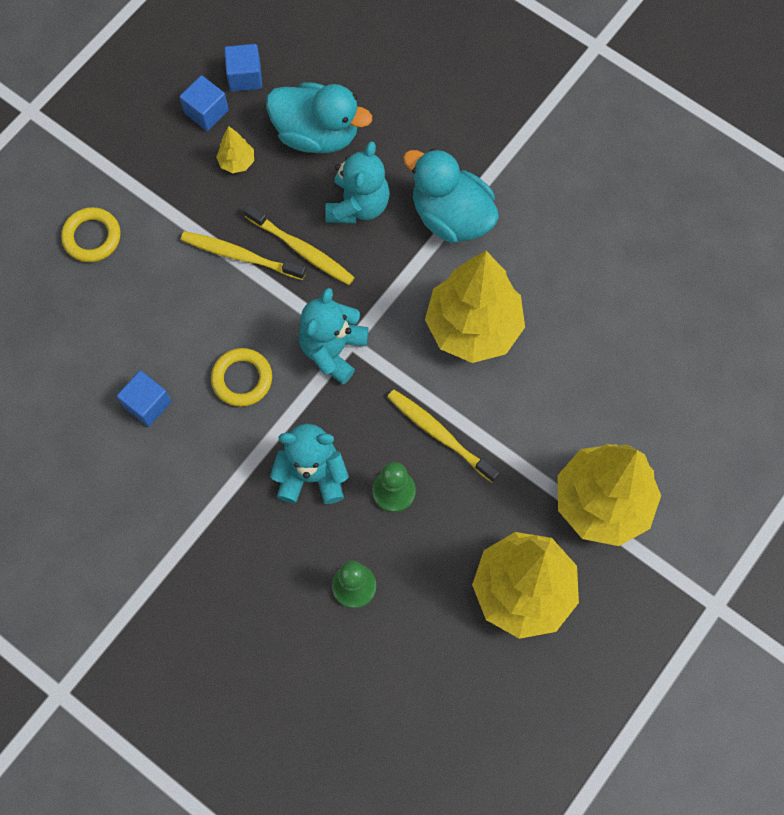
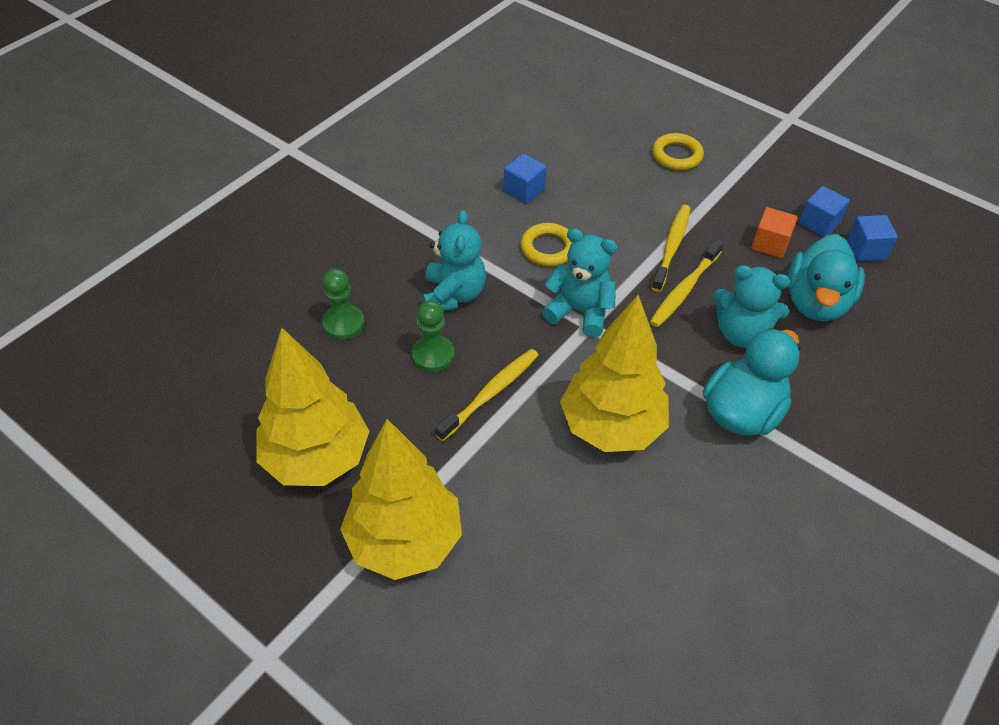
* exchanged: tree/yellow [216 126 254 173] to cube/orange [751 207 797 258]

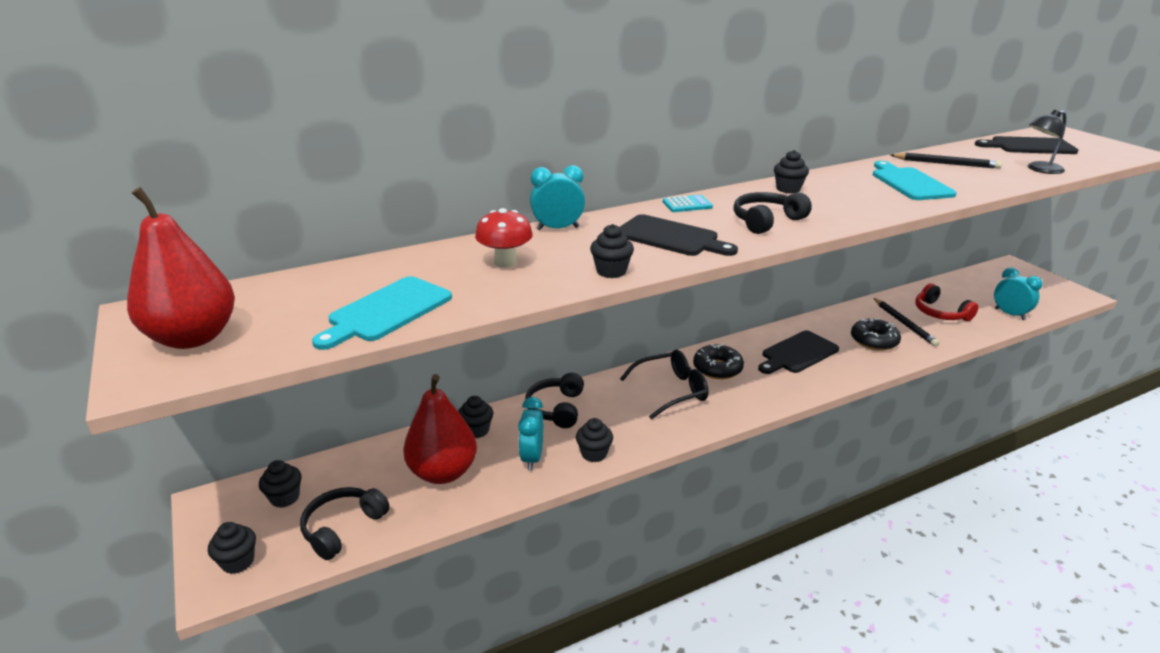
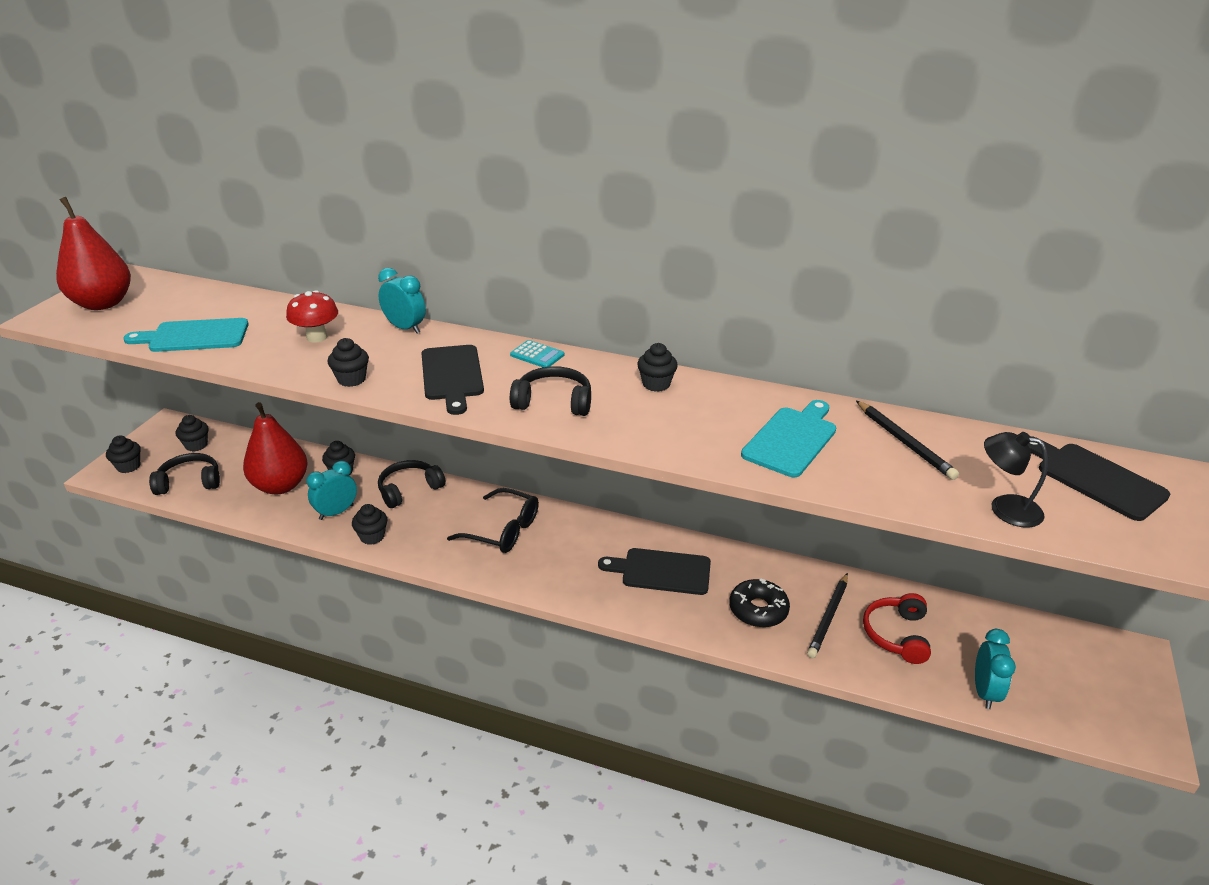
* missing: donut/black [693 344 744 379]

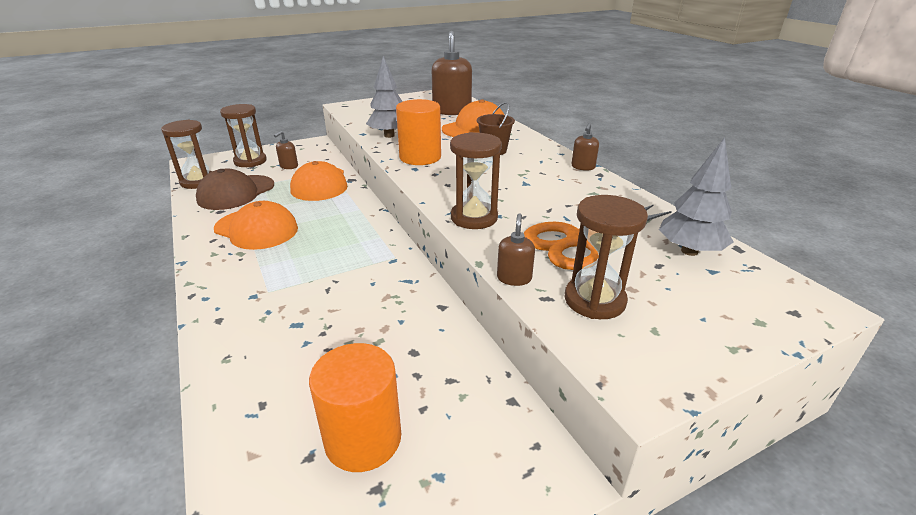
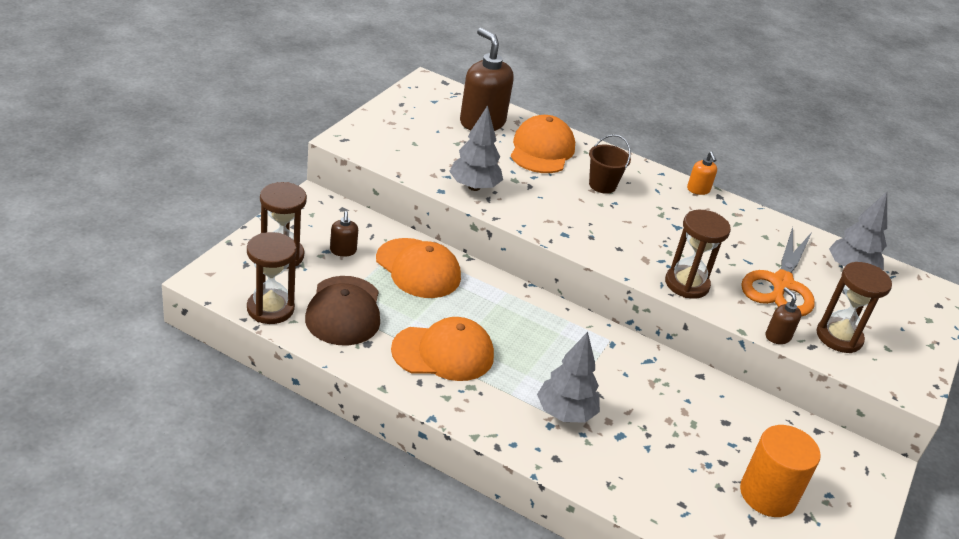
* appeared: tree/grey [537 332 600 423]
* colour: soap dispenser/brown [571 123 599 171] to soap dispenser/orange [687 152 717 195]
* missing: cylinder/orange [396 99 441 165]

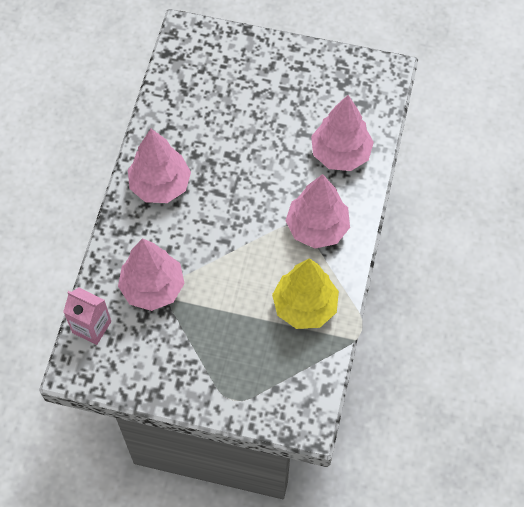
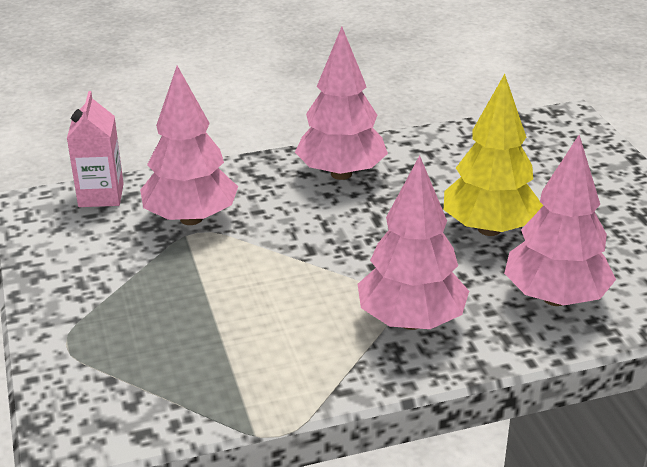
* relocated: tree/yellow [272 258 339 329] to [444 74 543 236]

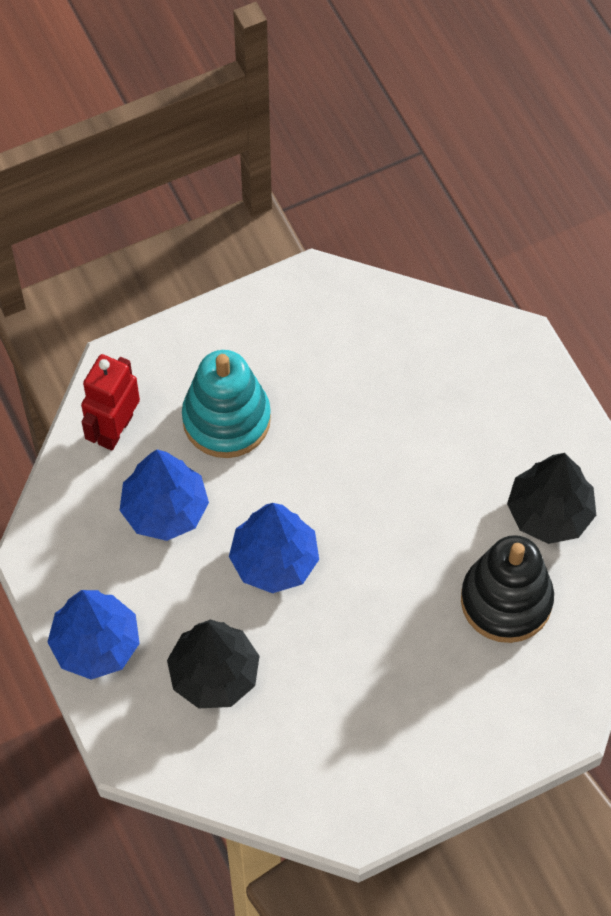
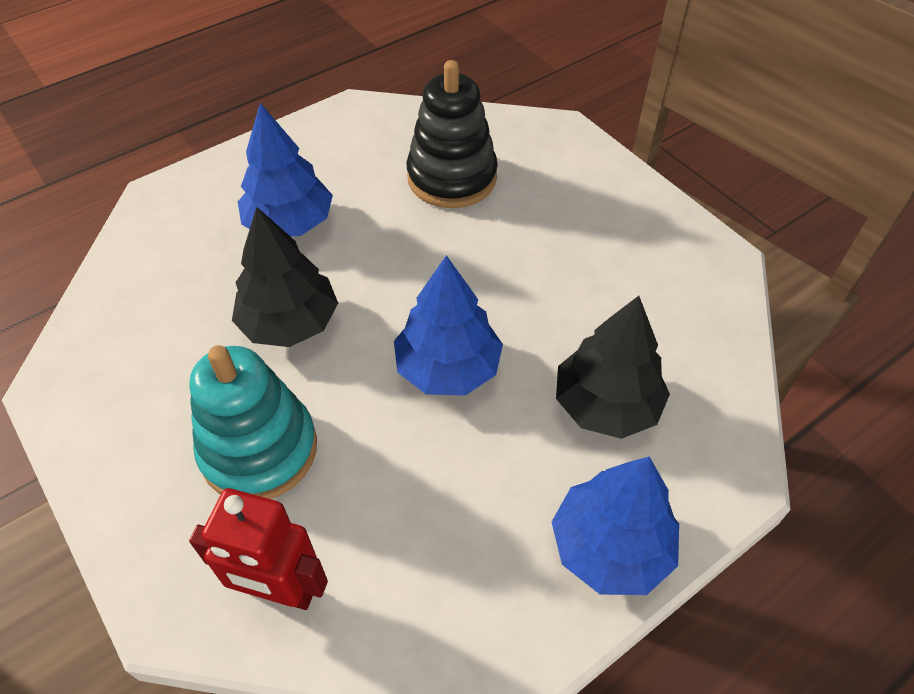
* relocated: tree/black [507 453 596 544] to [232 207 338 347]
* relocated: tree/blue [120 450 209 541] to [238 103 333 237]

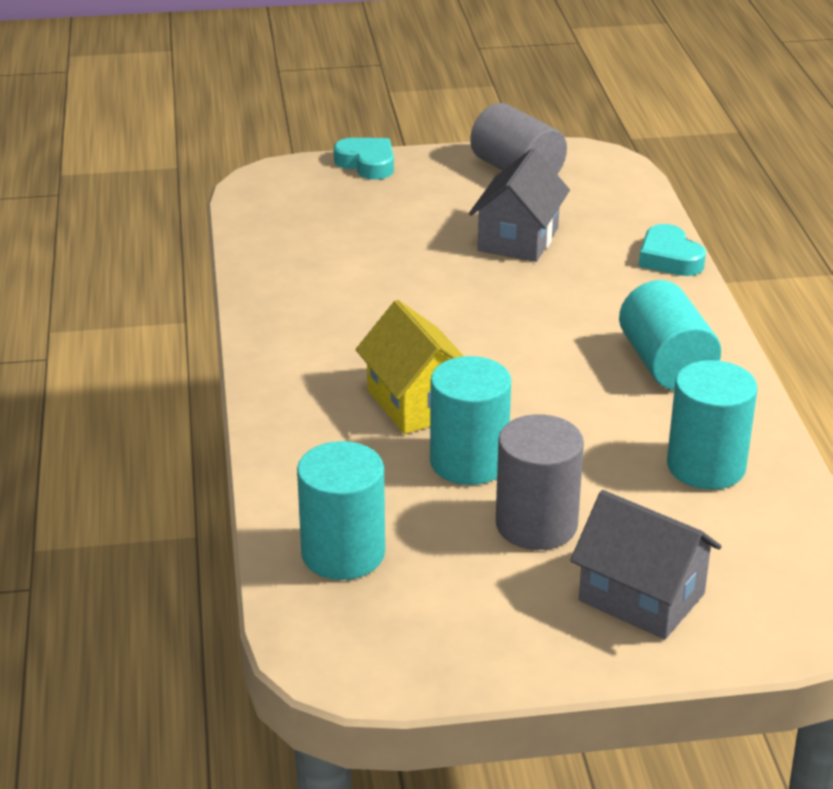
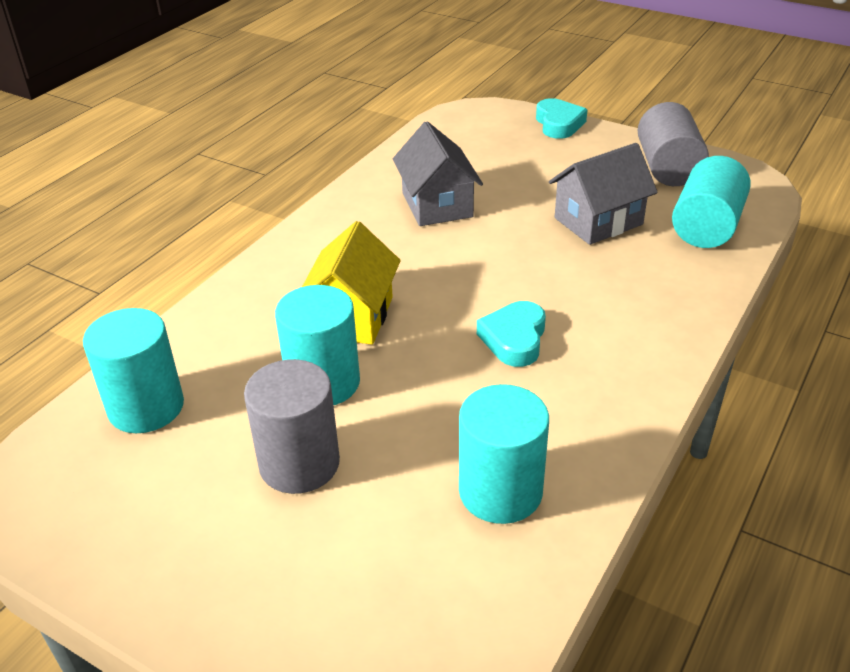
* relocated: house/grey [570 490 722 639] to [393 121 483 226]
* relocated: heart/turquoise [639 224 706 276] to [477 301 546 367]
* relocated: cylinder/turquoise [619 280 721 390] to [672 156 751 248]

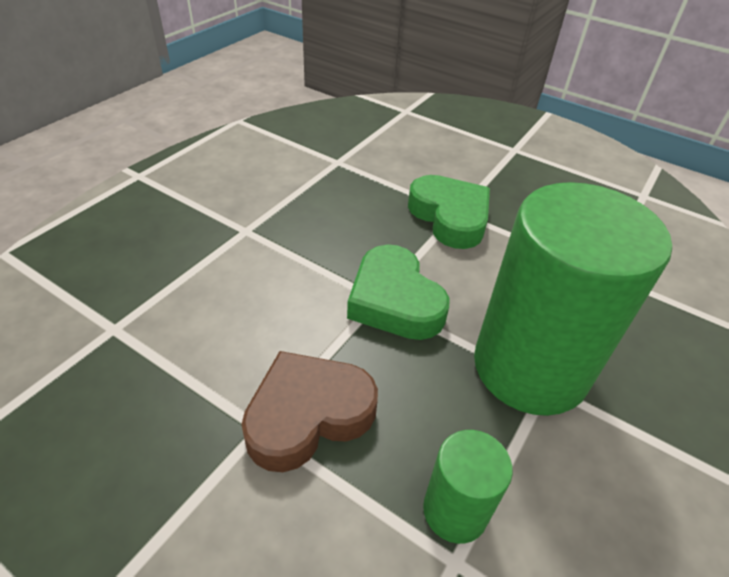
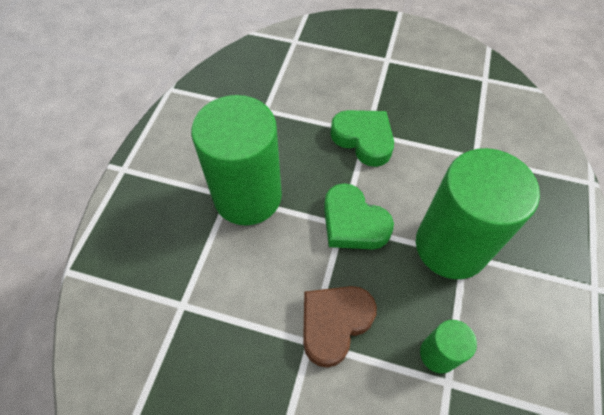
* appeared: cylinder/green [191 95 282 226]

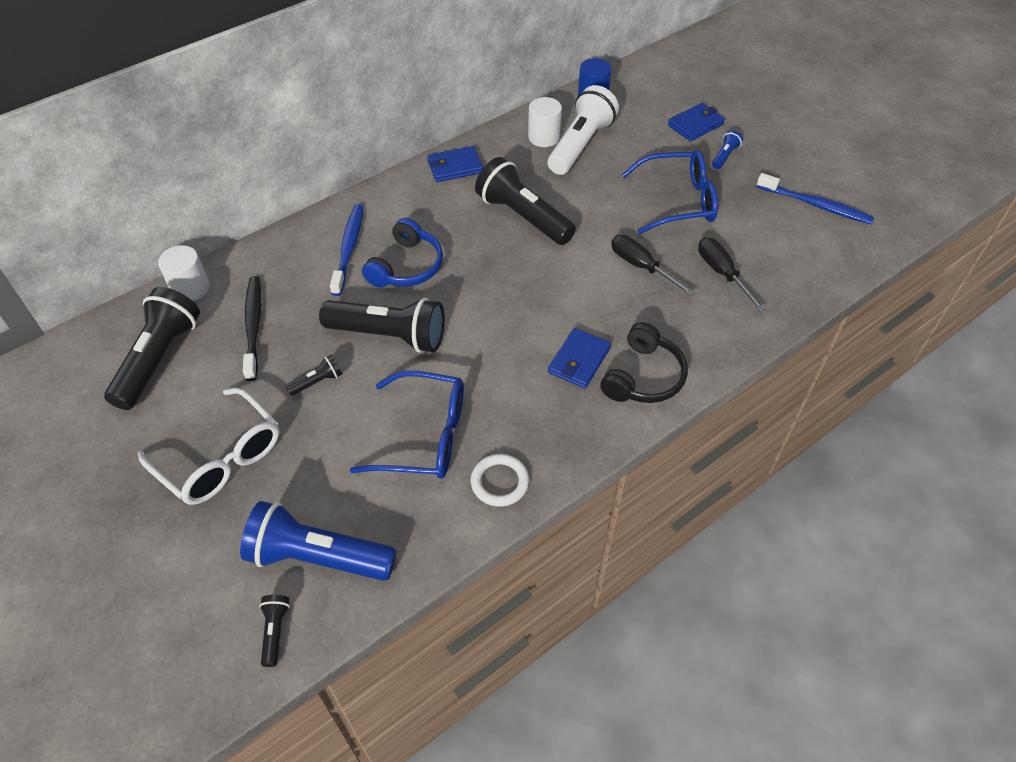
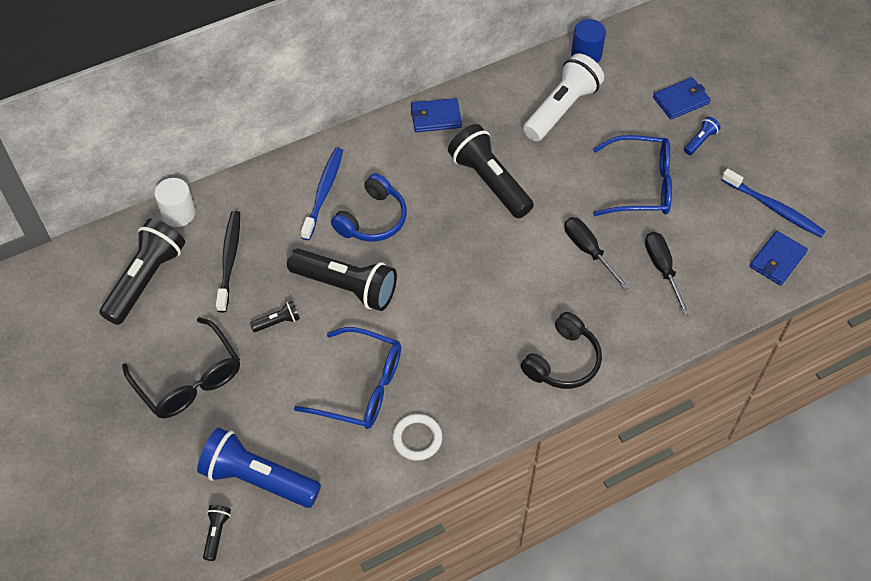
* colour: glasses/white [138 388 280 505] to glasses/black [122 318 240 418]
* relocated: wallet/blue [548 328 611 388] to [750 231 808 286]
* missing: cylinder/white [528 97 562 147]

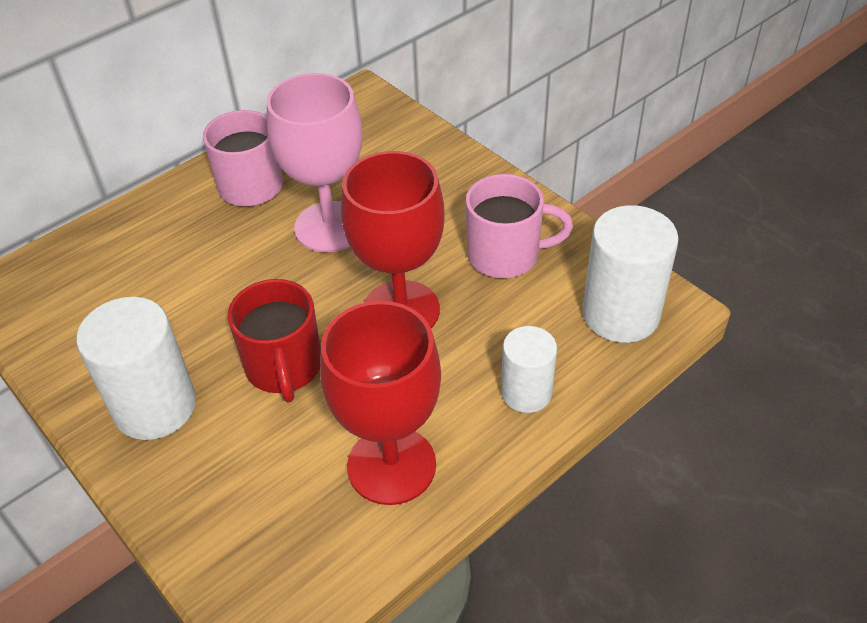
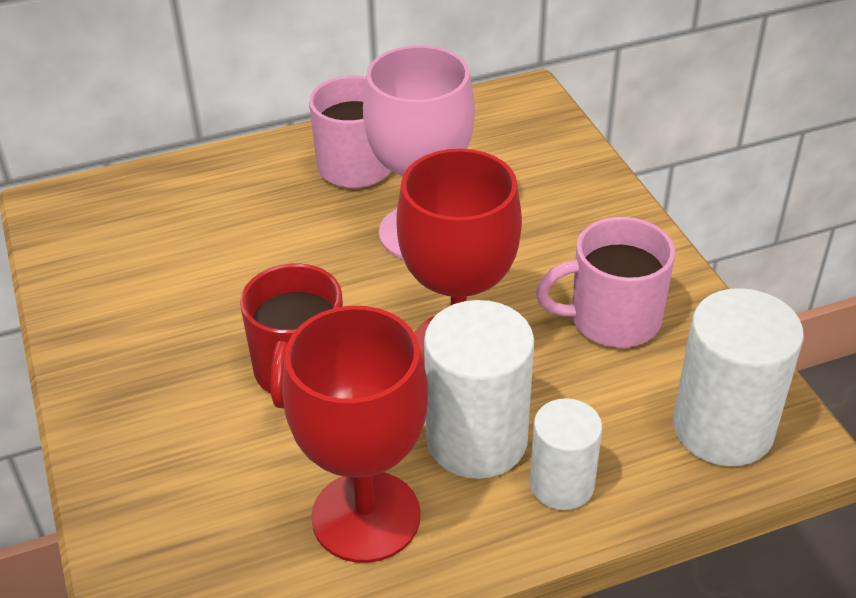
* relocated: cylinder/white [76 297 196 440] to [424 300 534 479]
* spun: mug/pink [466 174 573 278] = [535 217 675 347] 150 degrees clockwise

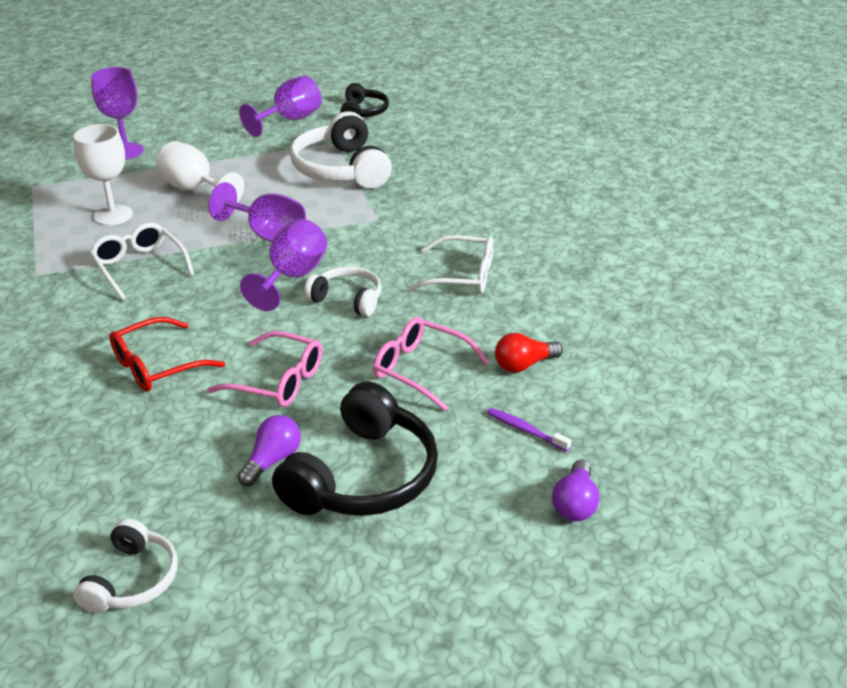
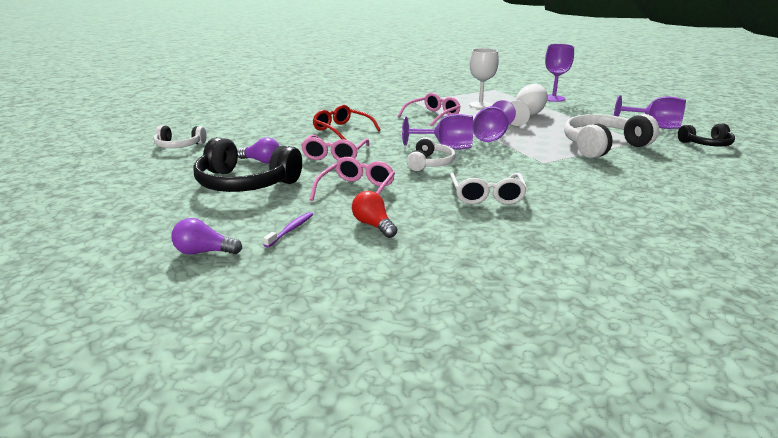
* colour: glasses/white [89 222 194 300] to glasses/pink [398 93 461 127]

